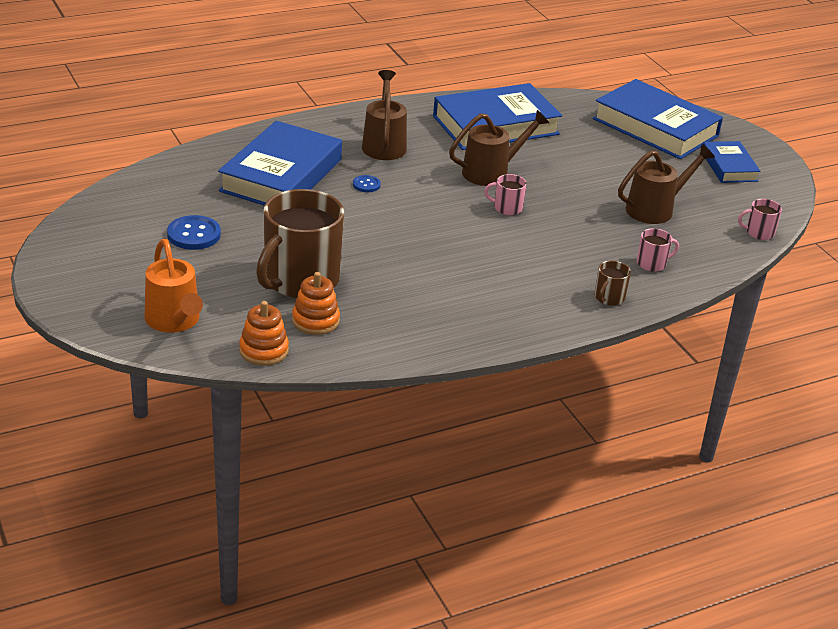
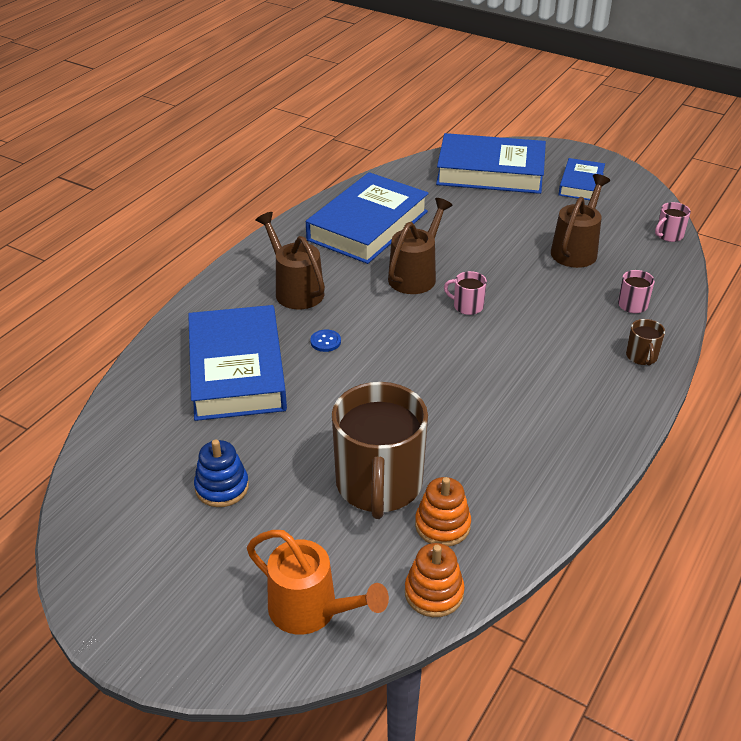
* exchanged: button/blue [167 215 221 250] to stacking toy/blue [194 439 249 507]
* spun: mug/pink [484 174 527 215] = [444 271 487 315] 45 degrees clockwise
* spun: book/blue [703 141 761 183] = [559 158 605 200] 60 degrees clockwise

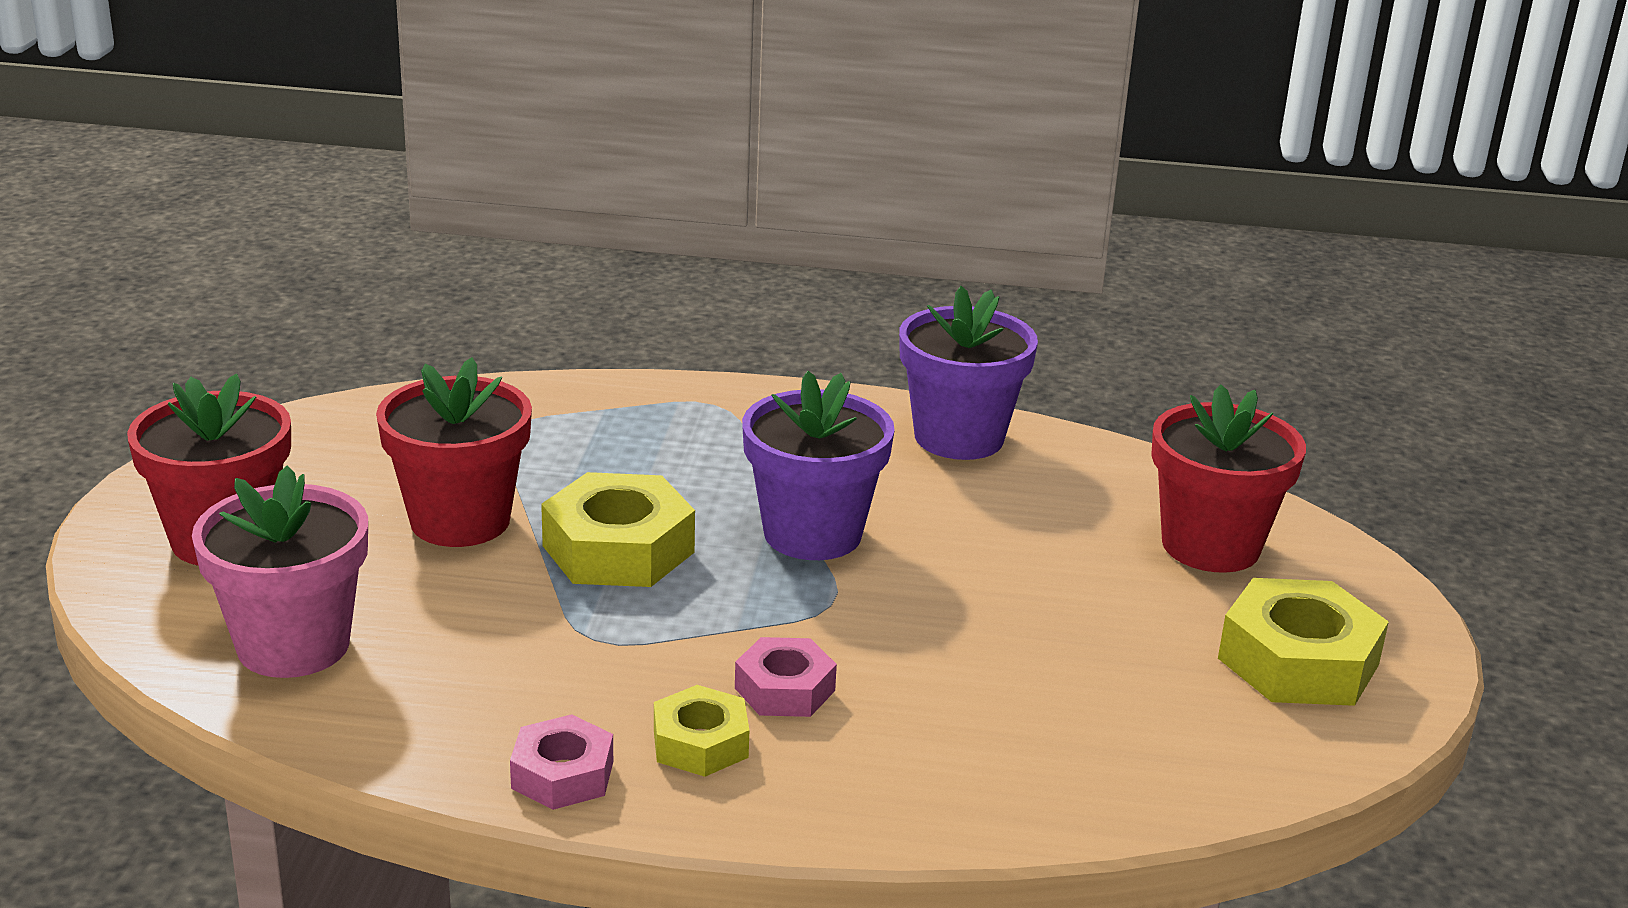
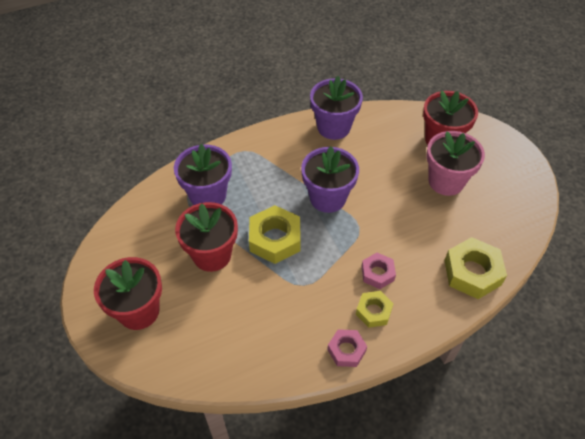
* appeared: flower pot/purple [174 144 232 205]
* relocated: flower pot/pink [192 466 368 678] to [426 131 485 196]
* relocated: nut/yellow [1218 578 1389 706] to [444 237 507 299]

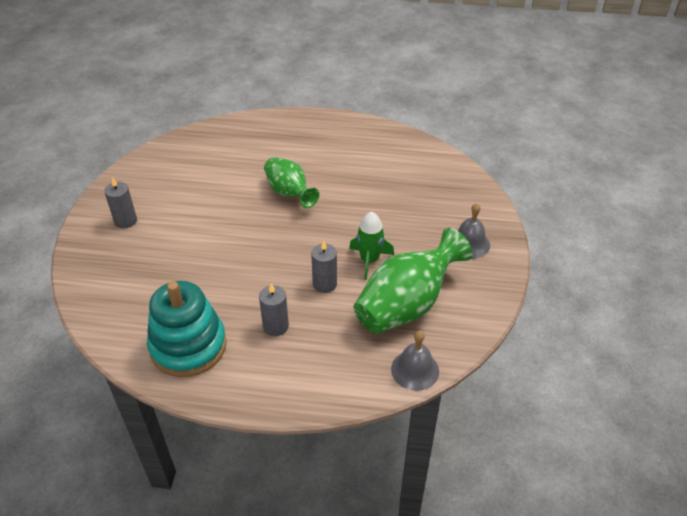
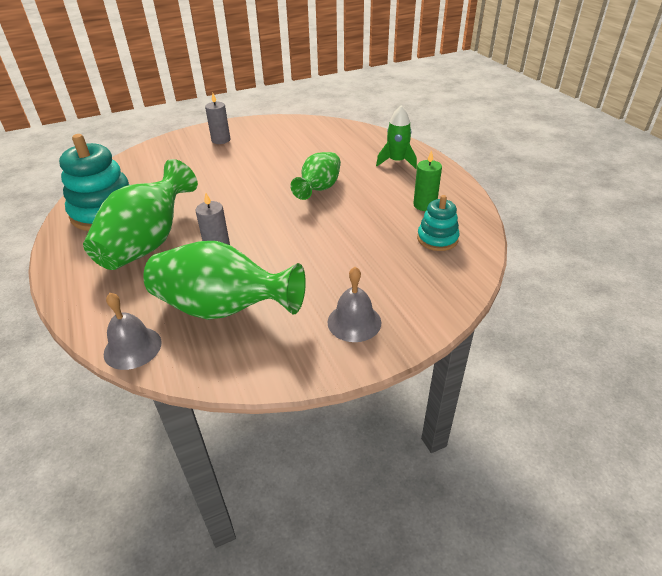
* exchanged: candle/grey [259 283 289 336] to vase/green [83 159 198 270]
* relocated: rocket/green [349 212 394 280] to [376 106 417 169]
* appeared: candle/green [413 150 442 211]
* appeared: stacking toy/turquoise [417 195 460 251]

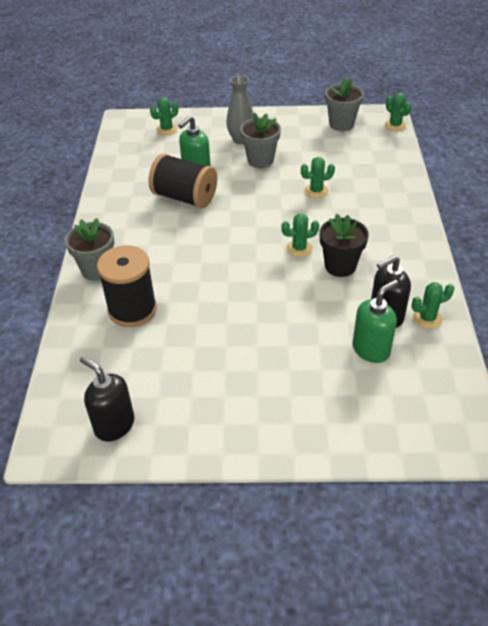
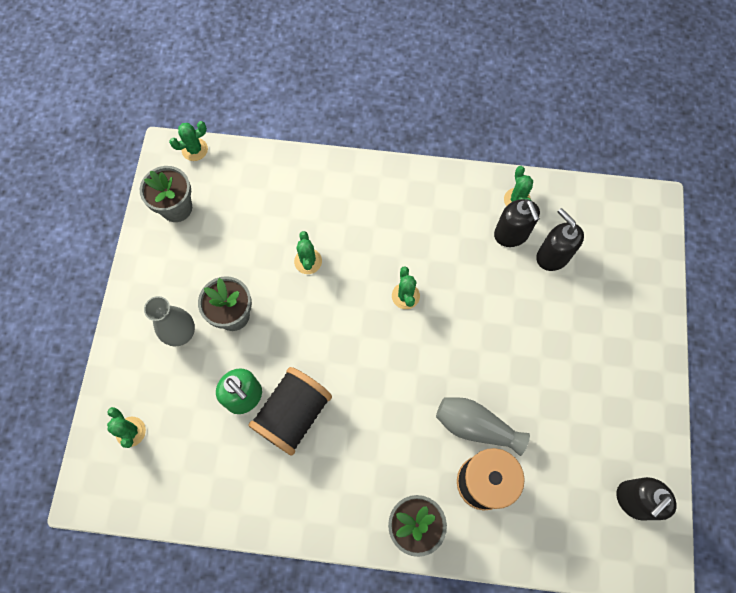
* appeared: vase/grey [436 397 530 456]
* colour: soap dispenser/green [353 280 398 363] to soap dispenser/black [536 208 584 271]
* missing: flower pot/black [320 214 369 277]

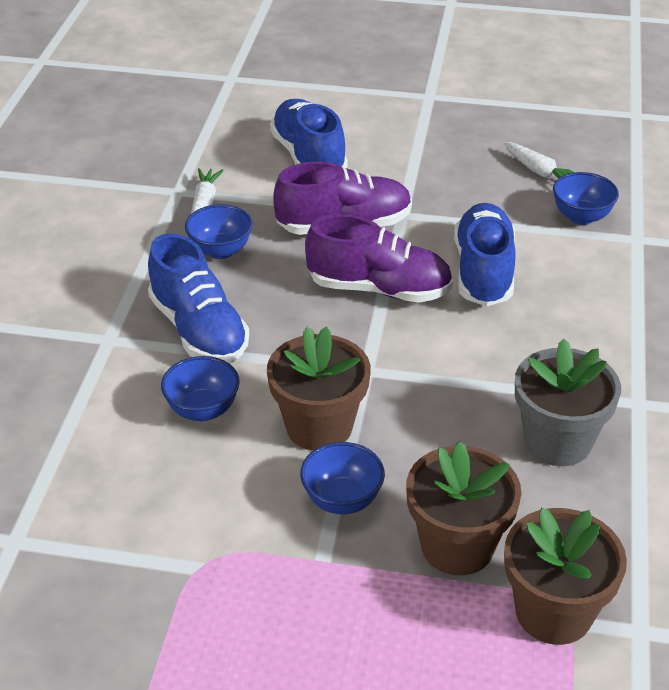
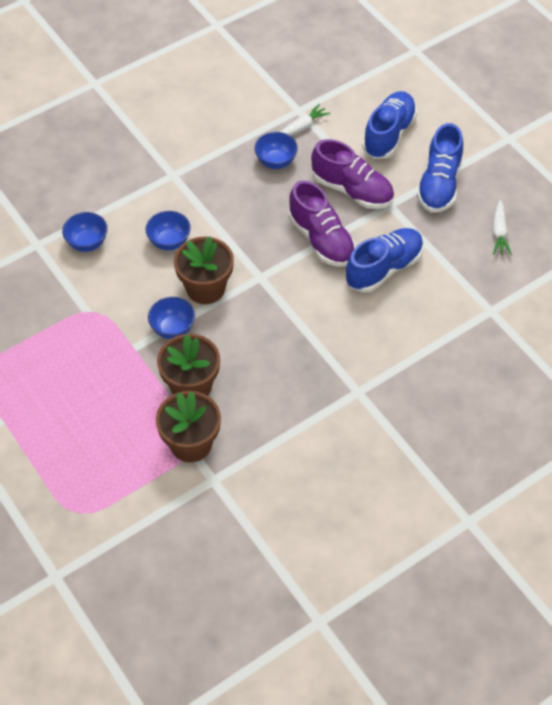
* relocated: bowl/blue [553 172 619 225] to [62 212 108 252]
* relocated: shoe/blue [148 233 249 363] to [416 123 463 213]
* missing: flower pot/grey [515 339 621 466]

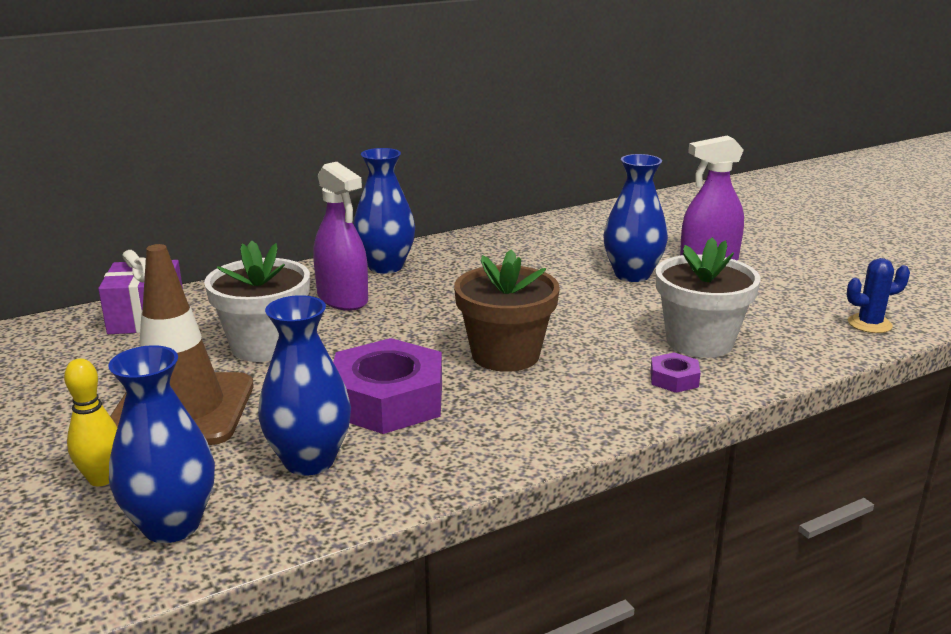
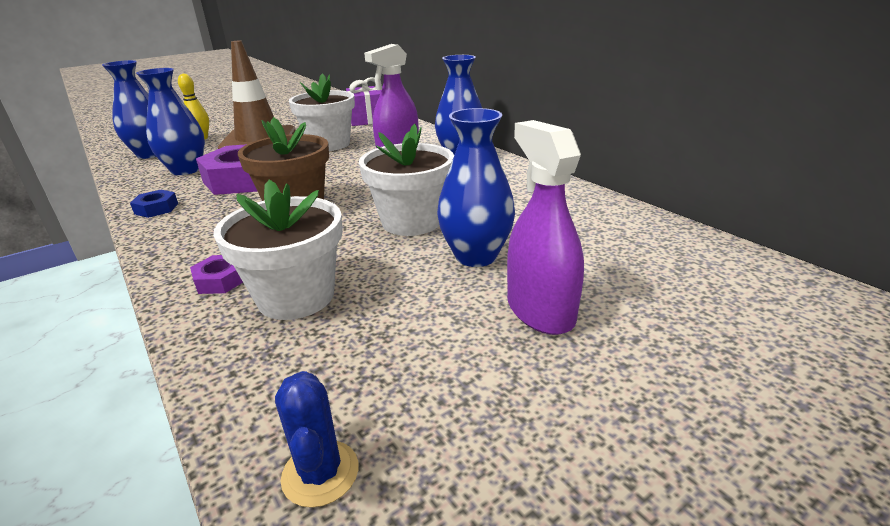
* appeared: nut/blue [130 190 178 218]
* appeared: flower pot/white [359 123 454 236]

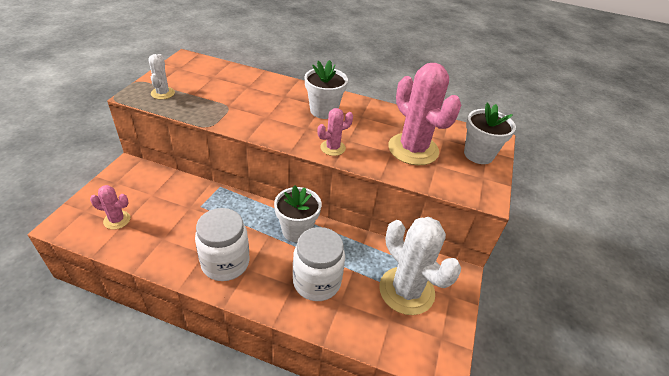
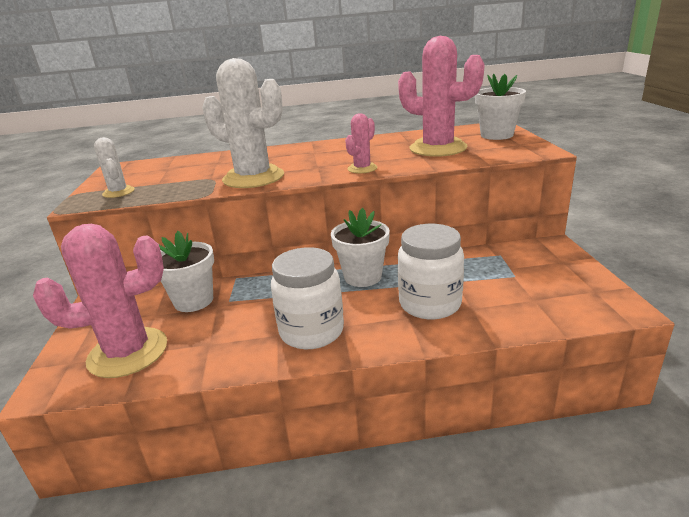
* size: cactus/pink [90 185 131 229] = [33 224 167 378] x2.06
* relocated: flower pot/white [305 60 348 119] to [159 231 214 312]
* relocated: cactus/white [379 217 461 315] to [202 58 284 188]

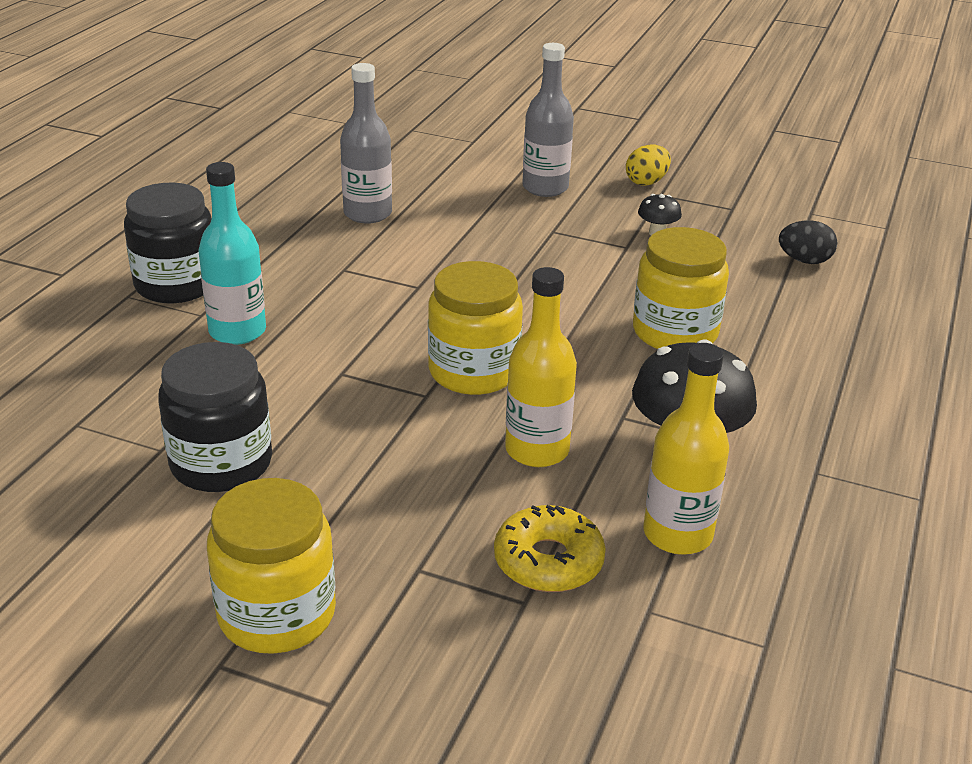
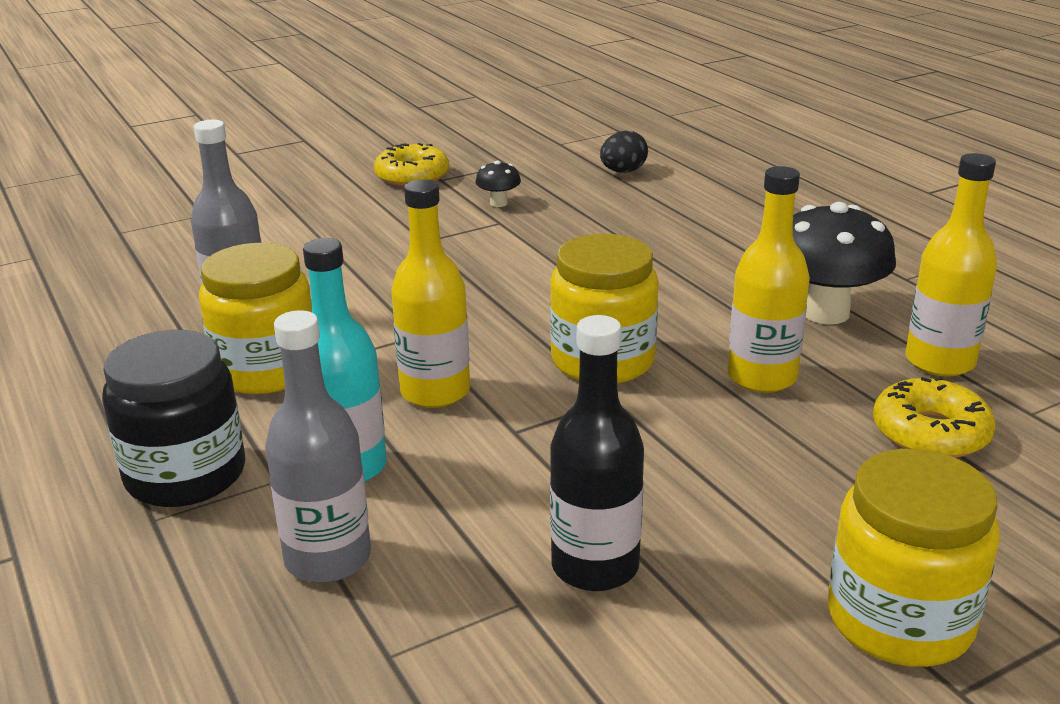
* relocated: jar/yellow [633 227 729 349] to [199 243 312 394]
* relocated: bottle/grey [522 43 574 197] to [265 310 371 583]
* exchanged: egg/yellow [626 145 671 186] to donut/yellow [374 143 449 187]
* appeared: bottle/yellow [391 179 470 408]
* exchanged: jar/black [158 342 272 492] to bottle/black [550 315 644 591]

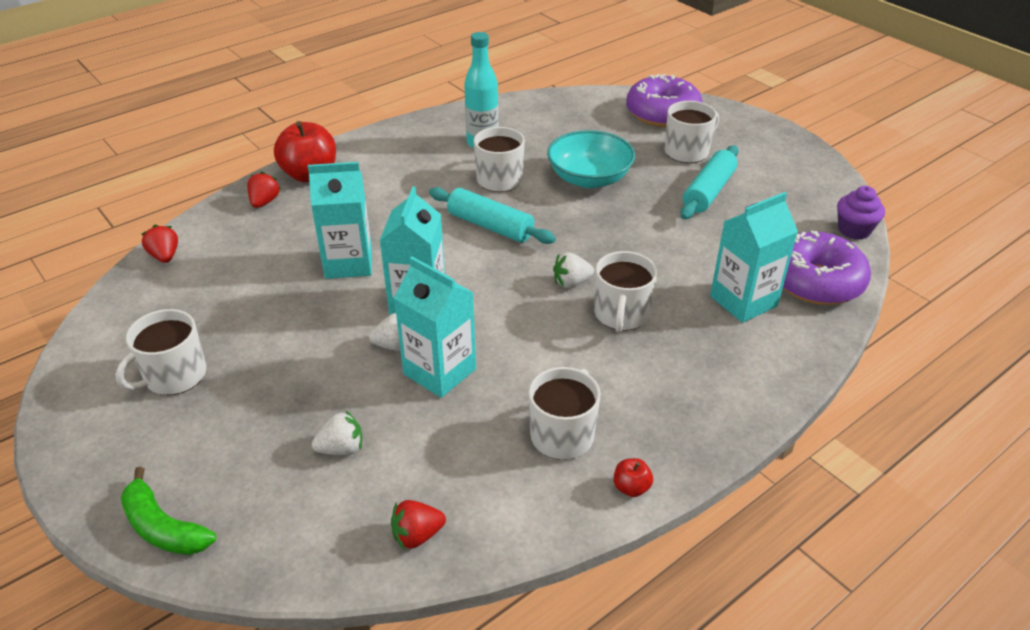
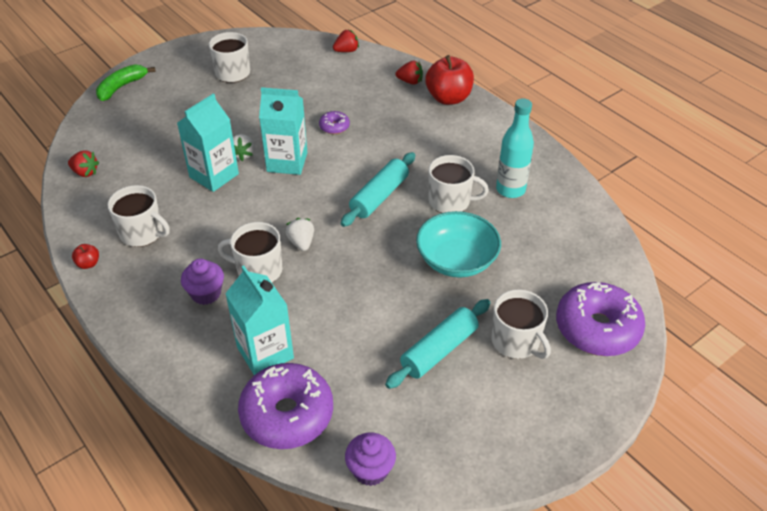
* spun: strawberry/red [391 500 446 550] = [68 150 99 177] 135 degrees clockwise
* appeared: cupcake/purple [181 258 224 305]
* exchanged: carton/turquoise [308 162 372 279] to donut/purple [319 111 350 134]
* spun: rolling pin/turquoise [680 145 739 220] = [385 299 490 389] 75 degrees counterclockwise
* missing: strawberry/white [312 411 362 455]

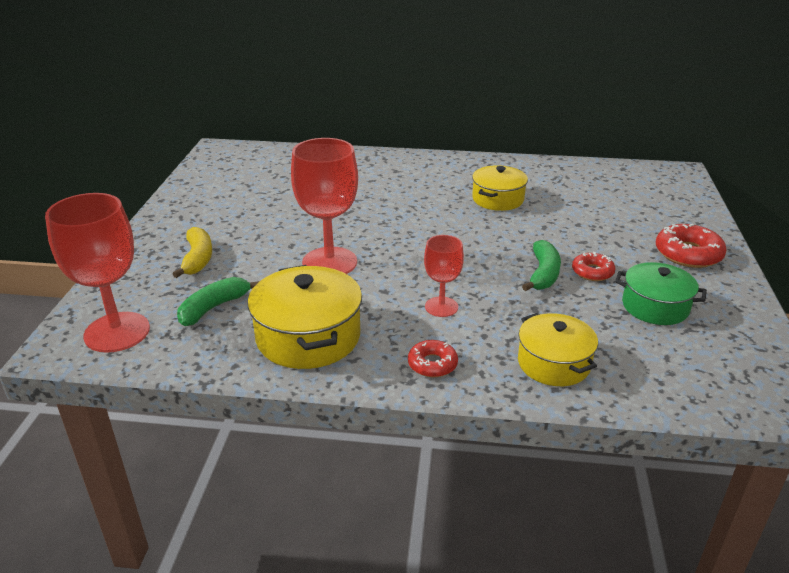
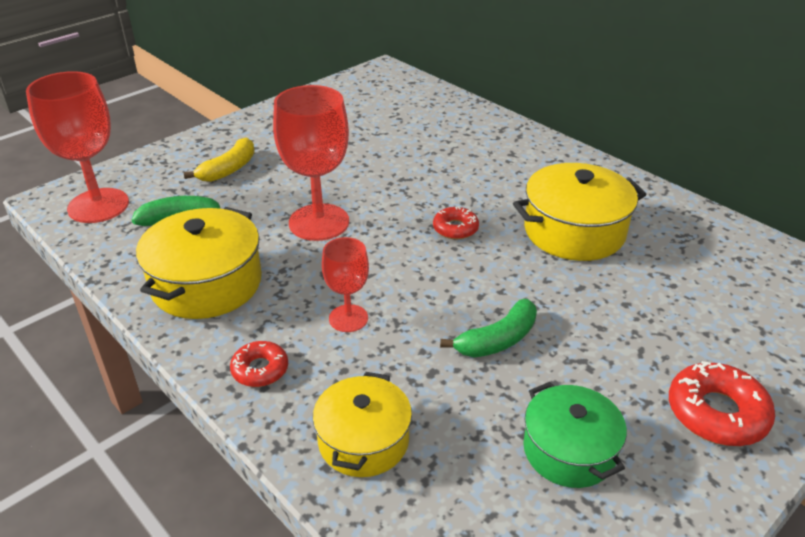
* relocated: donut/red [572 252 615 281] to [433 206 479 239]
* size: pot/yellow [472 165 528 211] = [513 163 647 261] x1.51

